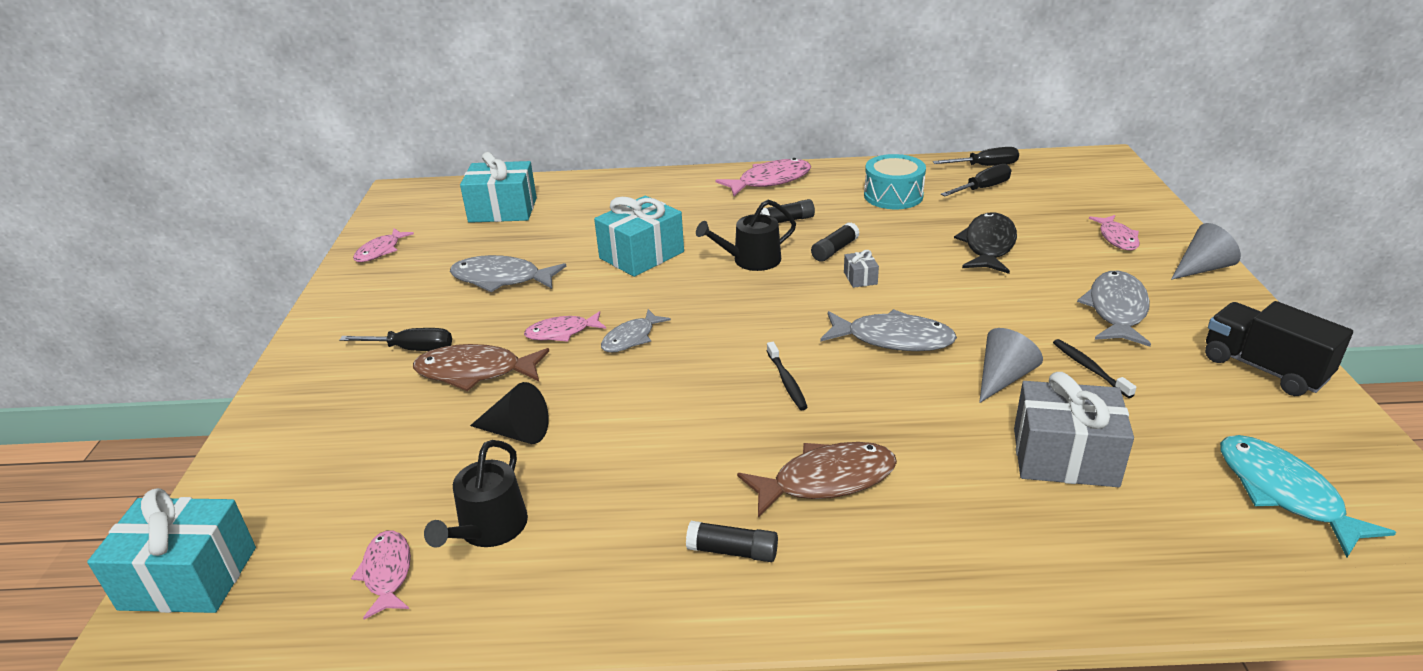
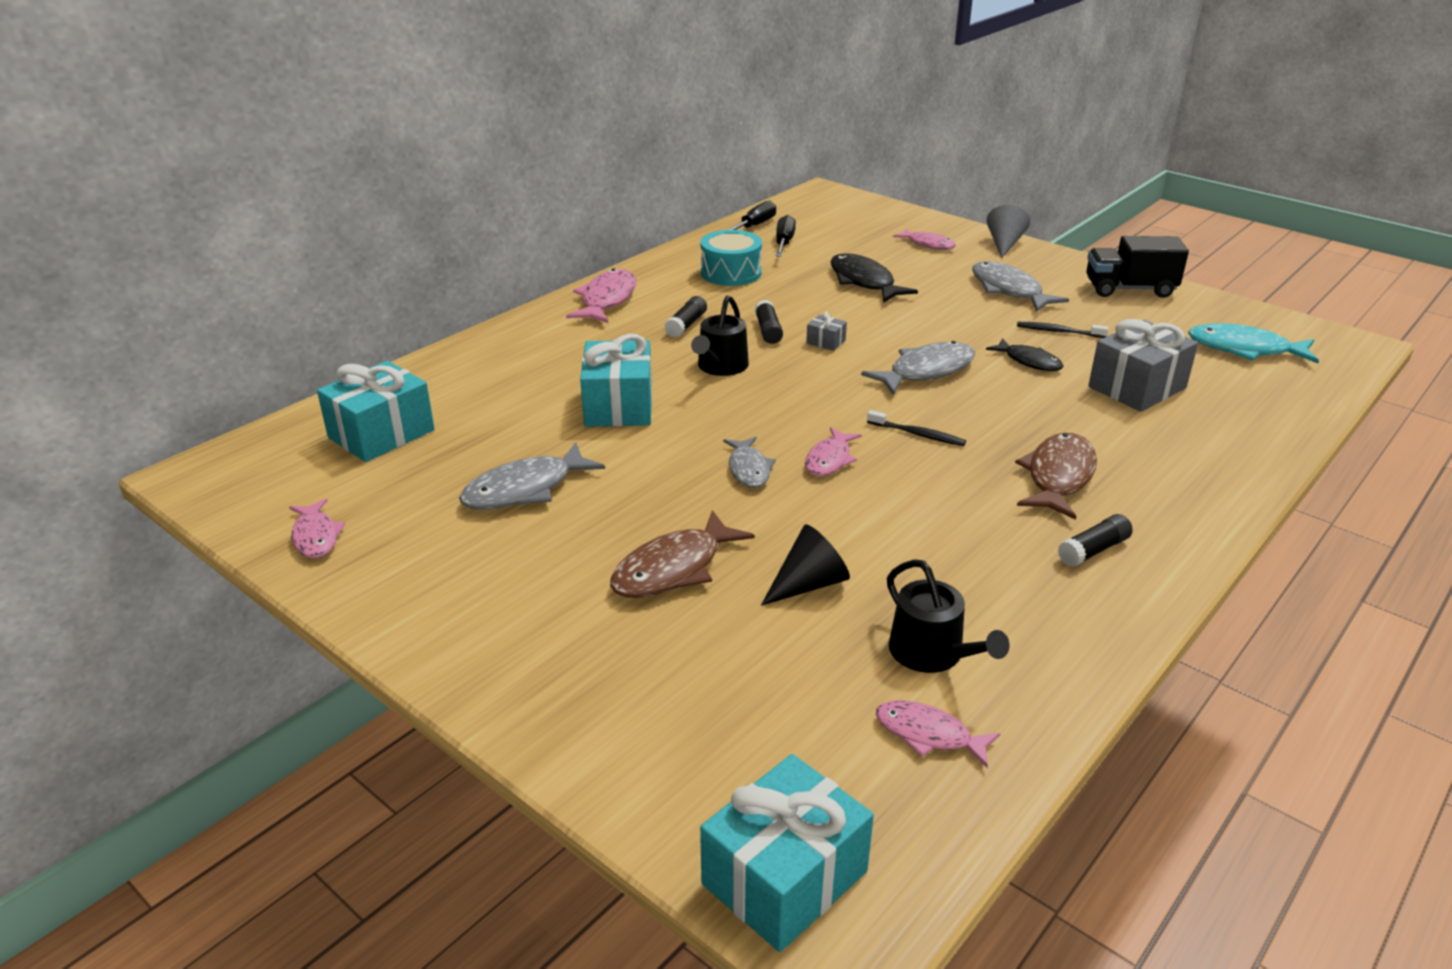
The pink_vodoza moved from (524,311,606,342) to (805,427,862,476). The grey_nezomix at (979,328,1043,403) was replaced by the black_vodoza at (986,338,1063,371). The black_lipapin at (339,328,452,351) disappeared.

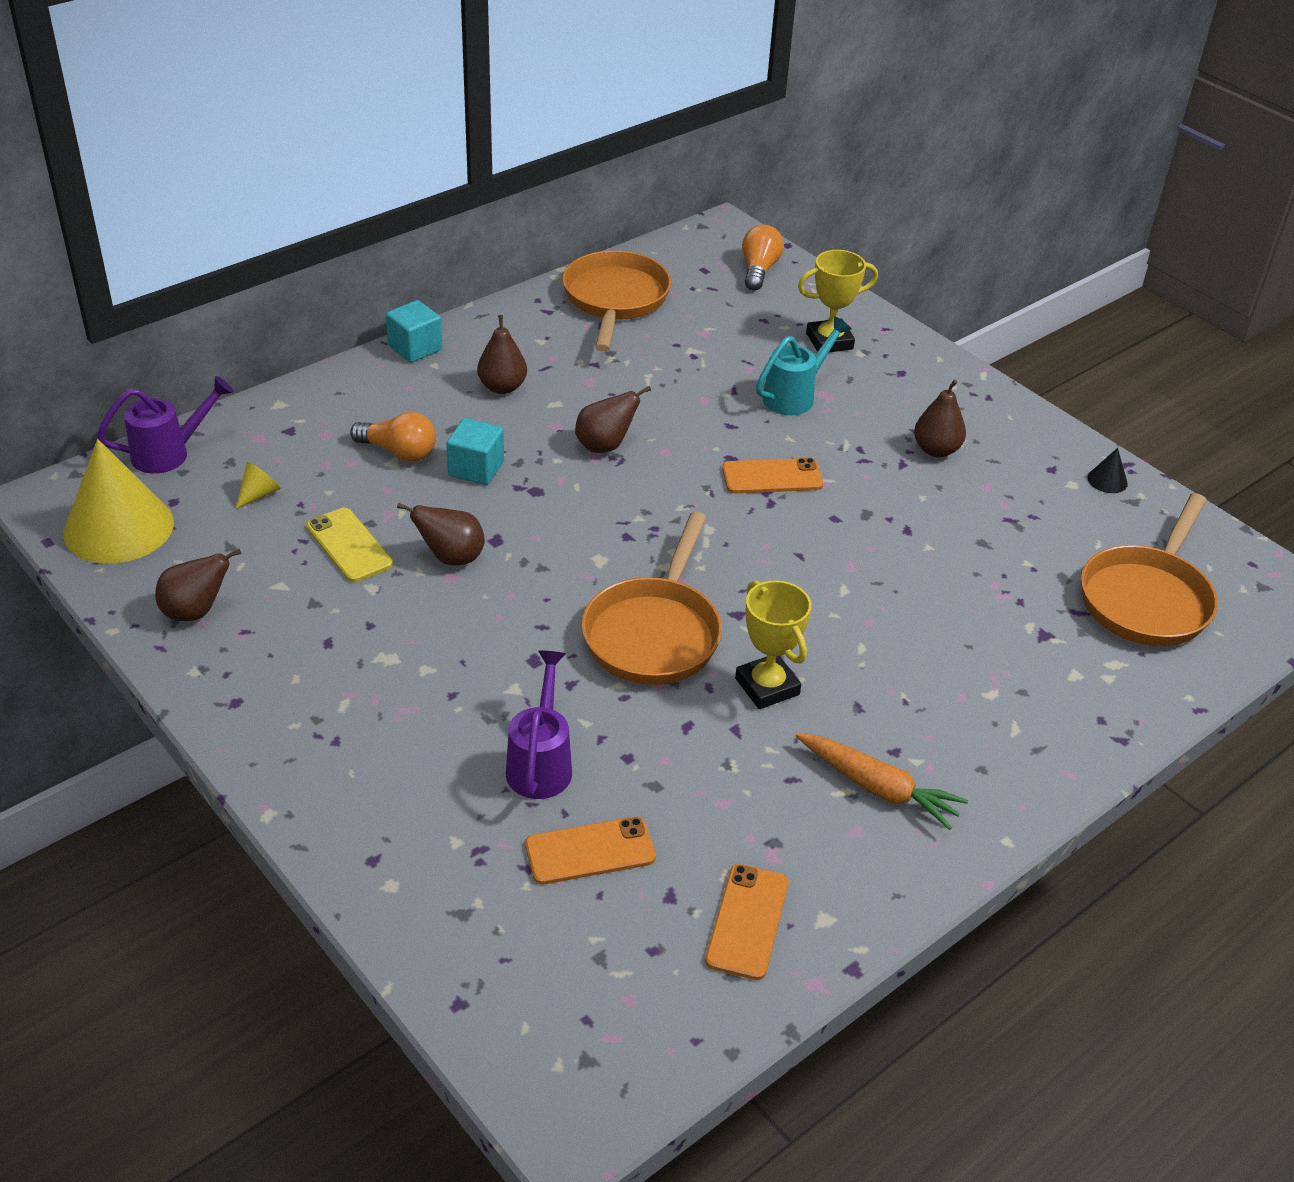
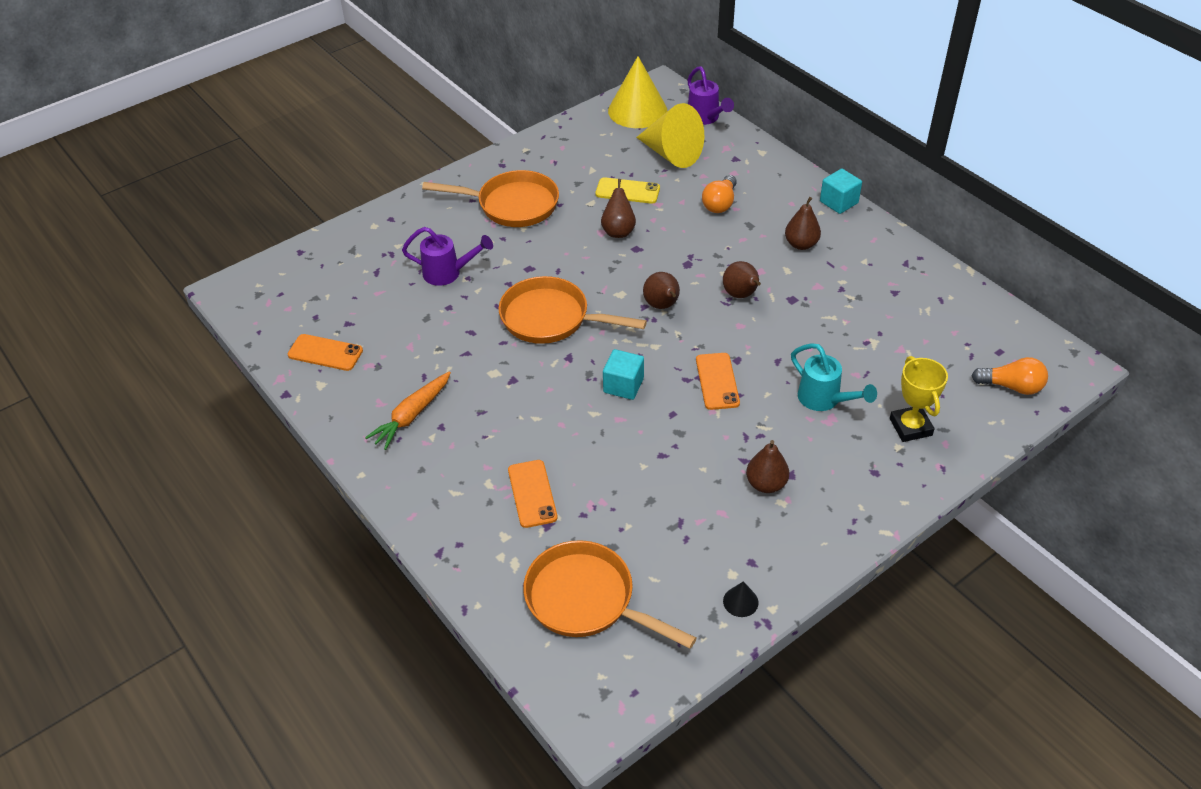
The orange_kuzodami moved from (562,250,671,352) to (422,170,559,227). The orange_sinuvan moved from (525,817,656,884) to (508,460,558,528). The yellow_sinuvan at (306,508,393,582) turned 45 degrees clockwise. The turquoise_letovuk moved from (446,418,504,485) to (603,349,644,400). The yellow_nezomix at (236,462,281,509) changed to 2.49 times the size. The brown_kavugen moved from (155,549,241,621) to (643,272,680,309). The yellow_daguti at (735,580,811,709) disappeared.

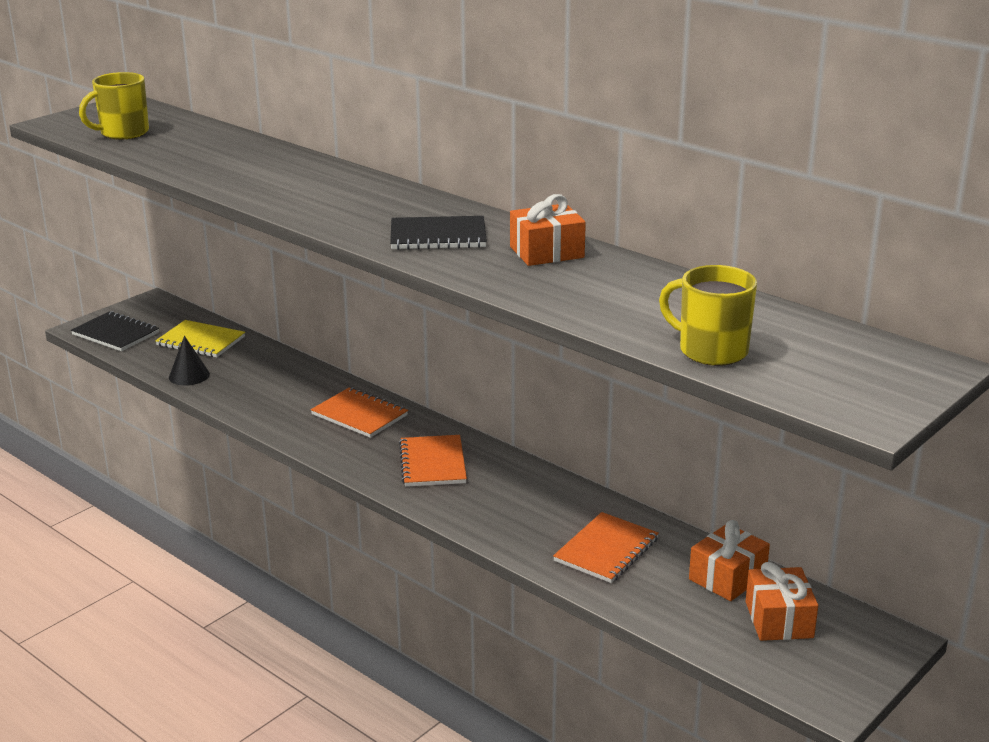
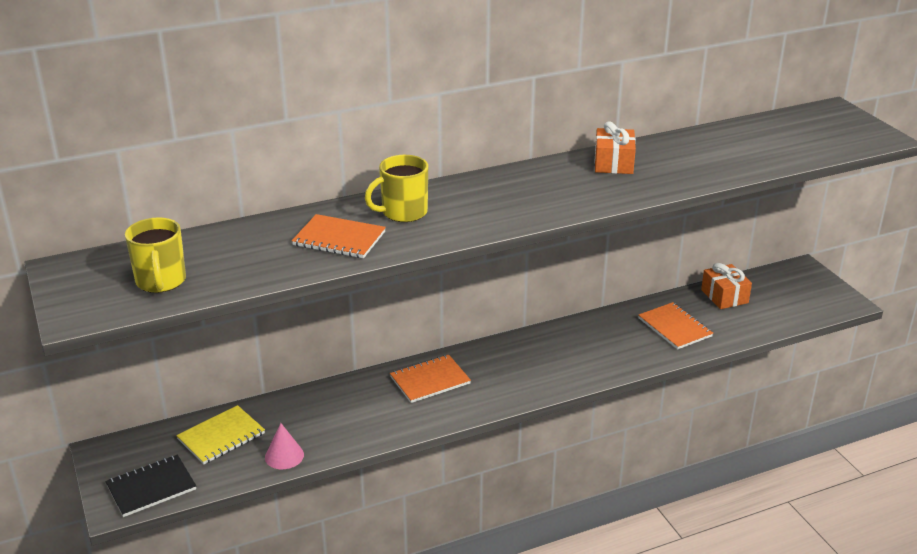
The black_nezomix at (169,336,210,386) became the pink_nezomix at (265,423,304,469). The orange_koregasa moved from (399,435,467,487) to (292,214,386,258). The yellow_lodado moved from (659,265,757,366) to (365,155,428,222). The black_koregasa at (390,216,487,250) disappeared. The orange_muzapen at (746,562,818,641) disappeared.

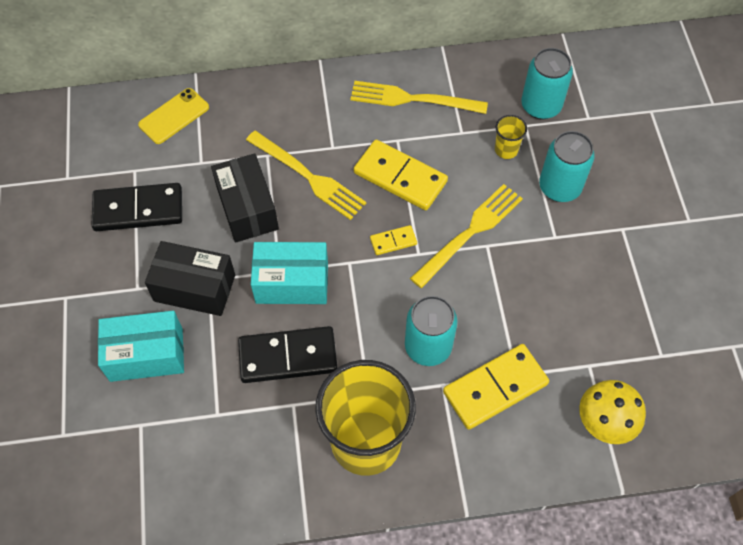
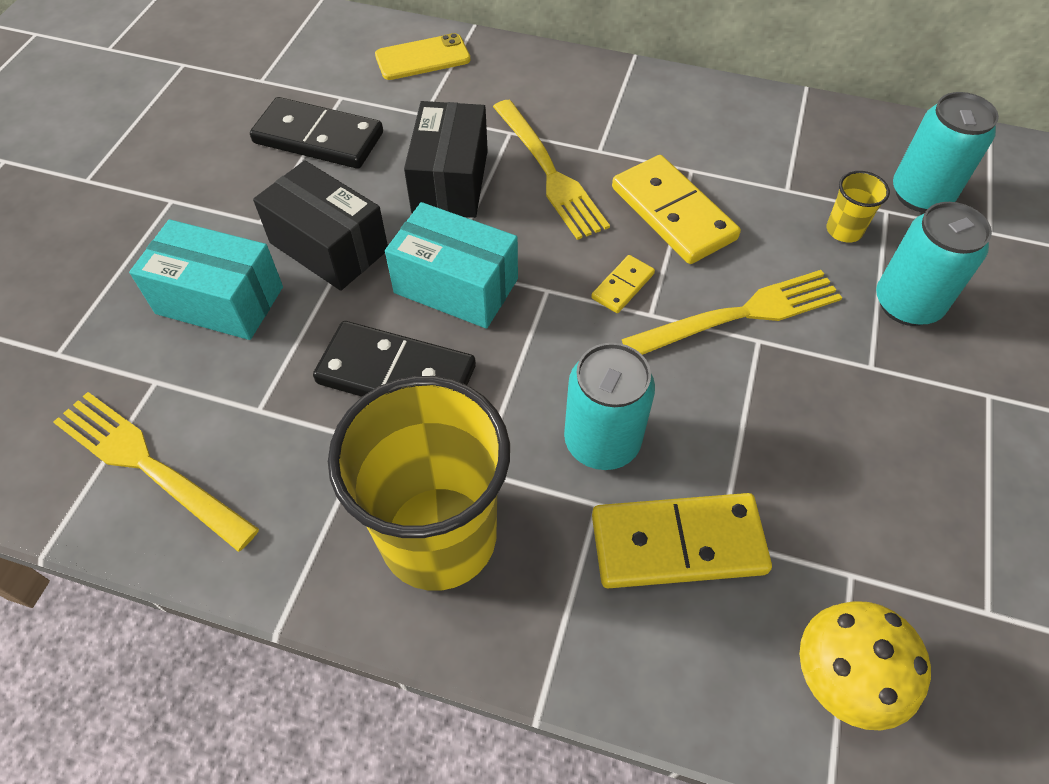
The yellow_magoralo moved from (350,81,488,114) to (53,392,259,552). The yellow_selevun at (370,225,417,255) turned 60 degrees counterclockwise.

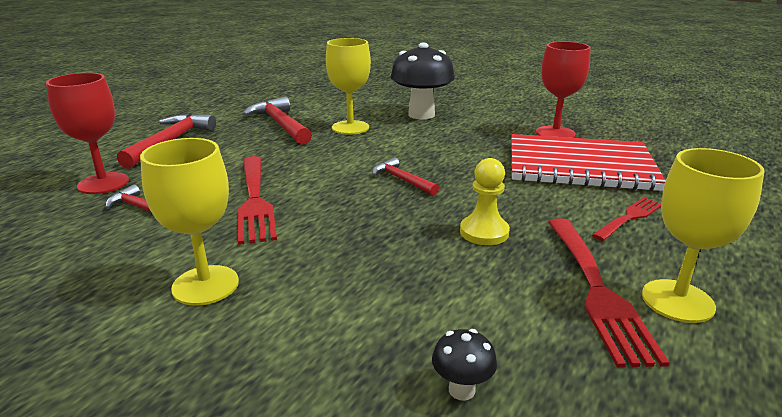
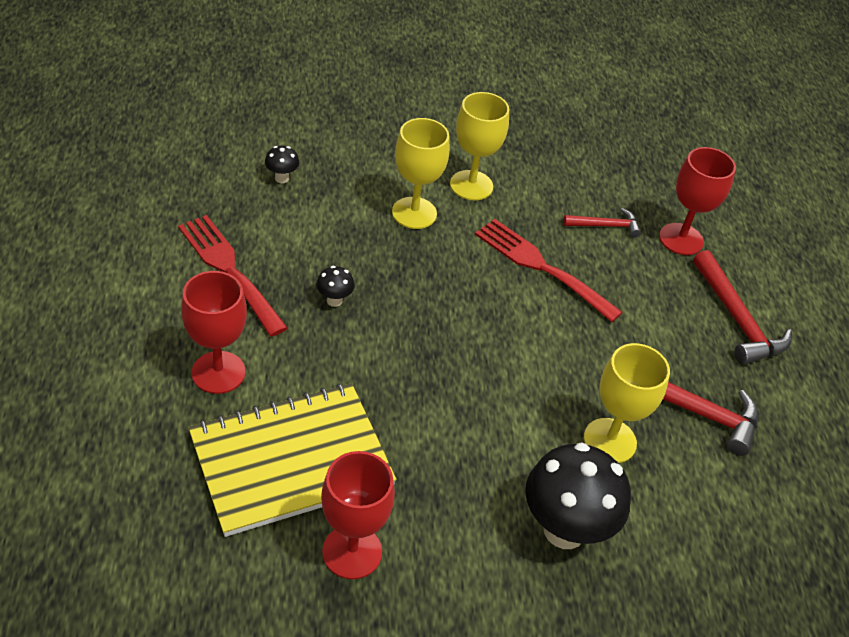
The red_magoralo at (592,197,661,241) was replaced by the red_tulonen at (181,271,247,394). The red_koregasa at (511,134,666,191) became the yellow_koregasa at (188,383,396,537). The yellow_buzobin at (460,158,510,245) was replaced by the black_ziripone at (316,266,355,307). The yellow_tulonen moved from (642,148,764,323) to (392,118,450,229). The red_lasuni at (372,157,439,196) disappeared.

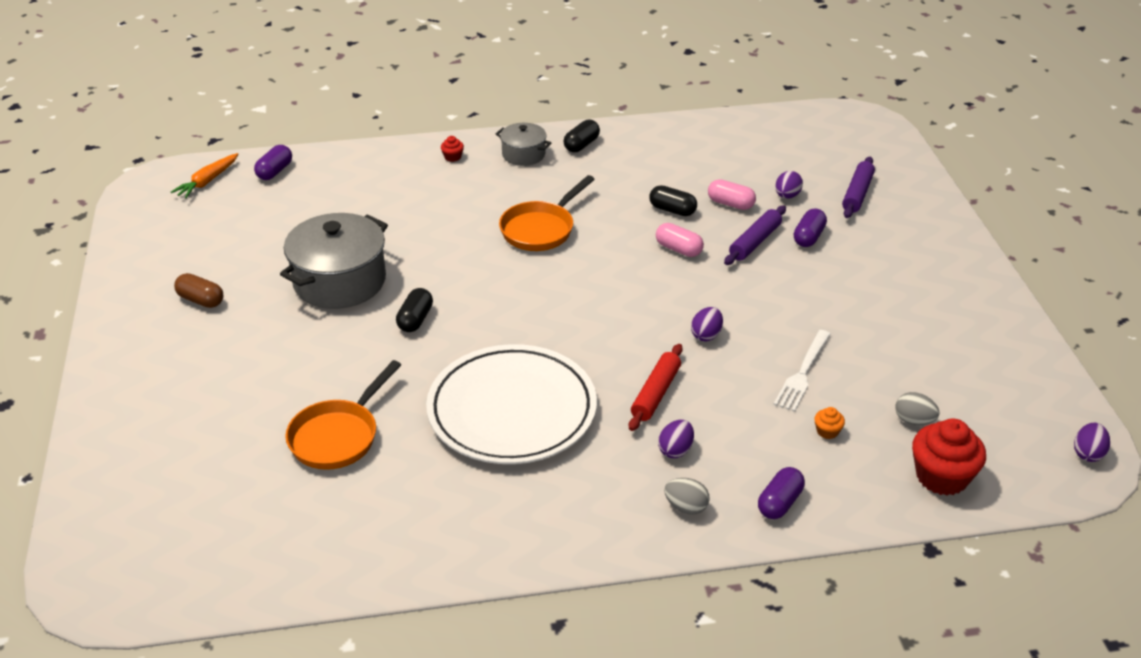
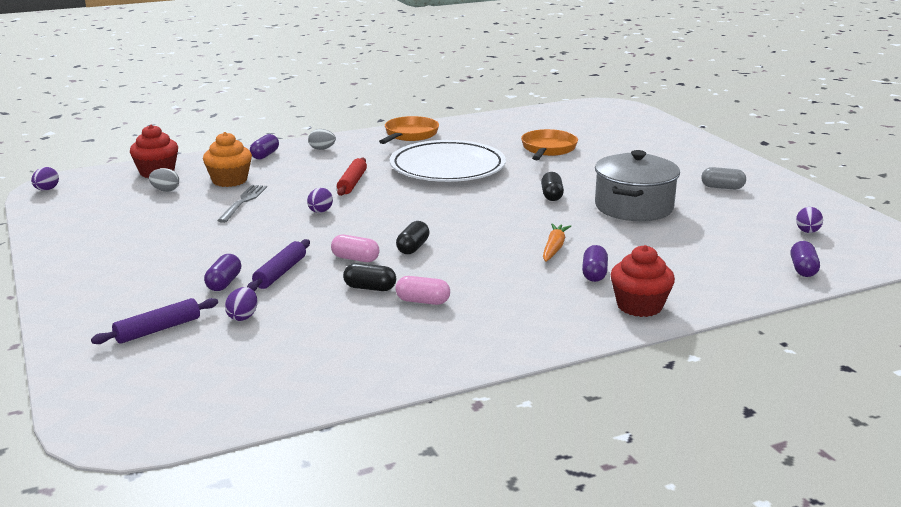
The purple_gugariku at (842,157,875,218) turned 45 degrees clockwise. The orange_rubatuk at (814,407,845,439) changed to 2.29 times the size. The white_magoralo at (774,330,831,412) became the grey_magoralo at (217,185,267,223). The orange_kuzodami moved from (499,175,595,251) to (379,116,439,144). The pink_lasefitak moved from (708,179,756,210) to (395,276,450,305). The black_lasefitak moved from (563,120,600,152) to (396,221,430,254). The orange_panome moved from (171,153,238,199) to (543,223,571,262). The purple_lasefitak at (582,245,608,282) appeared. The red_rubatuk at (441,136,464,162) changed to 2.29 times the size. The brown_lasefitak at (174,273,223,308) became the grey_lasefitak at (701,167,746,189). The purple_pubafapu moved from (658,420,694,458) to (796,207,823,233). The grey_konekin at (496,123,551,166) disappeared.

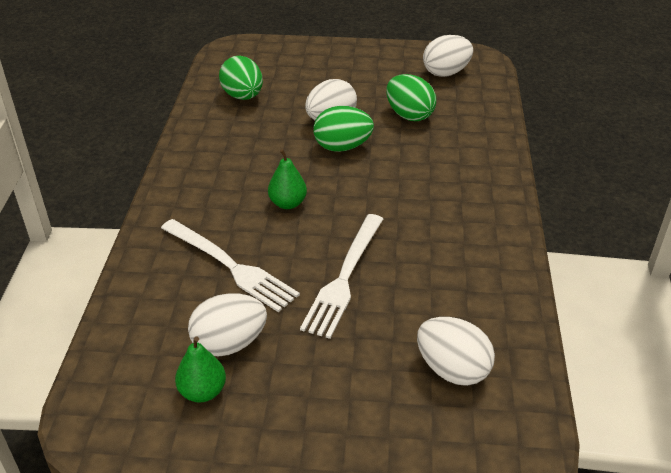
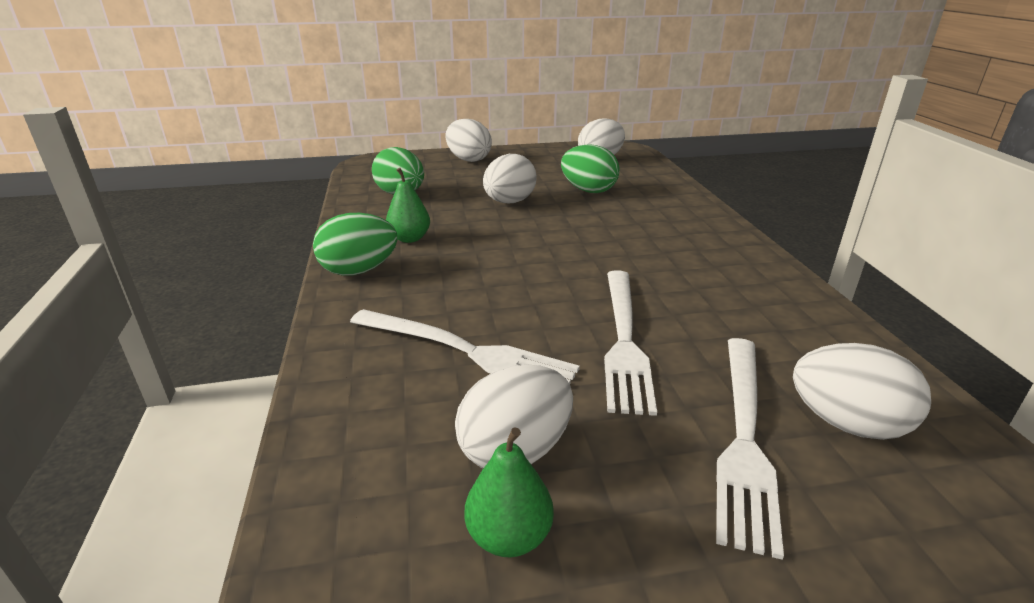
The green_pubafapu moved from (313,106,374,152) to (313,213,397,276). The green_kavugen moved from (268,149,307,209) to (386,168,430,243). The white_pubafapu at (445,119,492,162) appeared. The white_magoralo at (716,338,784,560) appeared.

